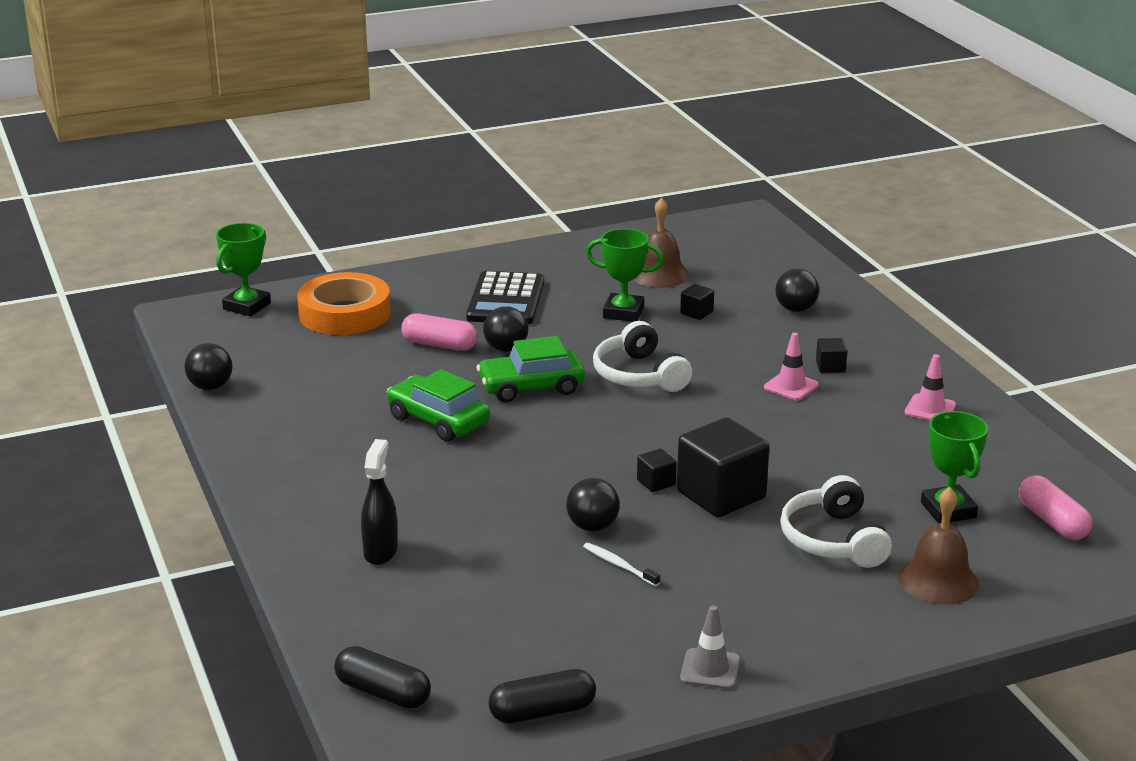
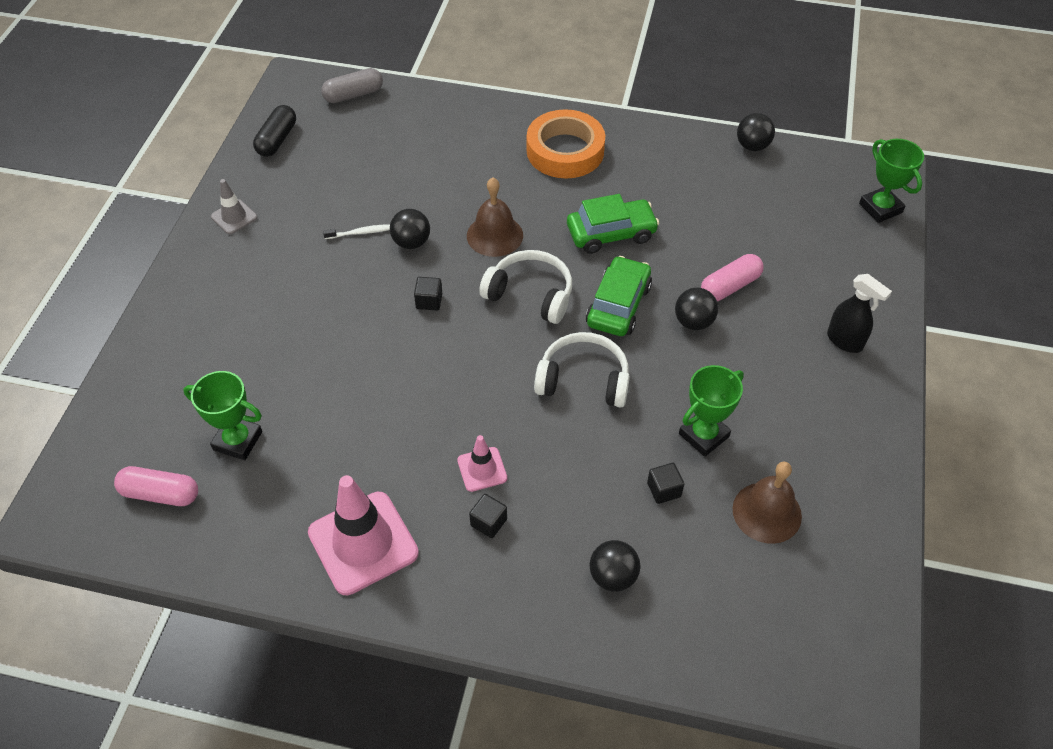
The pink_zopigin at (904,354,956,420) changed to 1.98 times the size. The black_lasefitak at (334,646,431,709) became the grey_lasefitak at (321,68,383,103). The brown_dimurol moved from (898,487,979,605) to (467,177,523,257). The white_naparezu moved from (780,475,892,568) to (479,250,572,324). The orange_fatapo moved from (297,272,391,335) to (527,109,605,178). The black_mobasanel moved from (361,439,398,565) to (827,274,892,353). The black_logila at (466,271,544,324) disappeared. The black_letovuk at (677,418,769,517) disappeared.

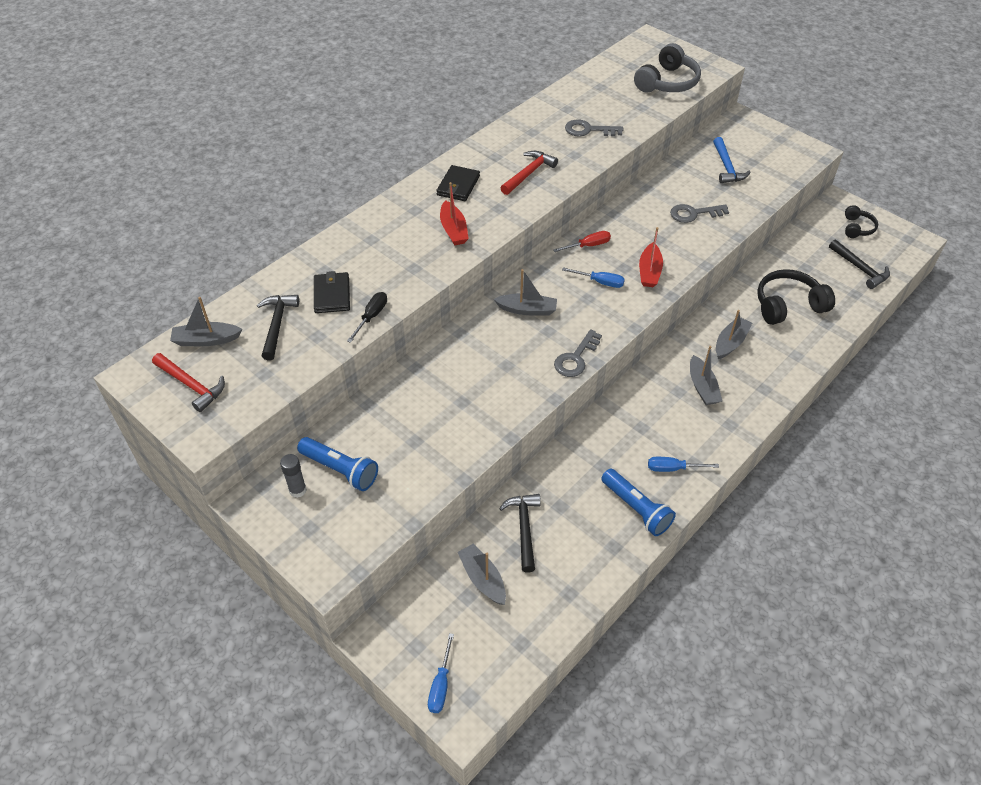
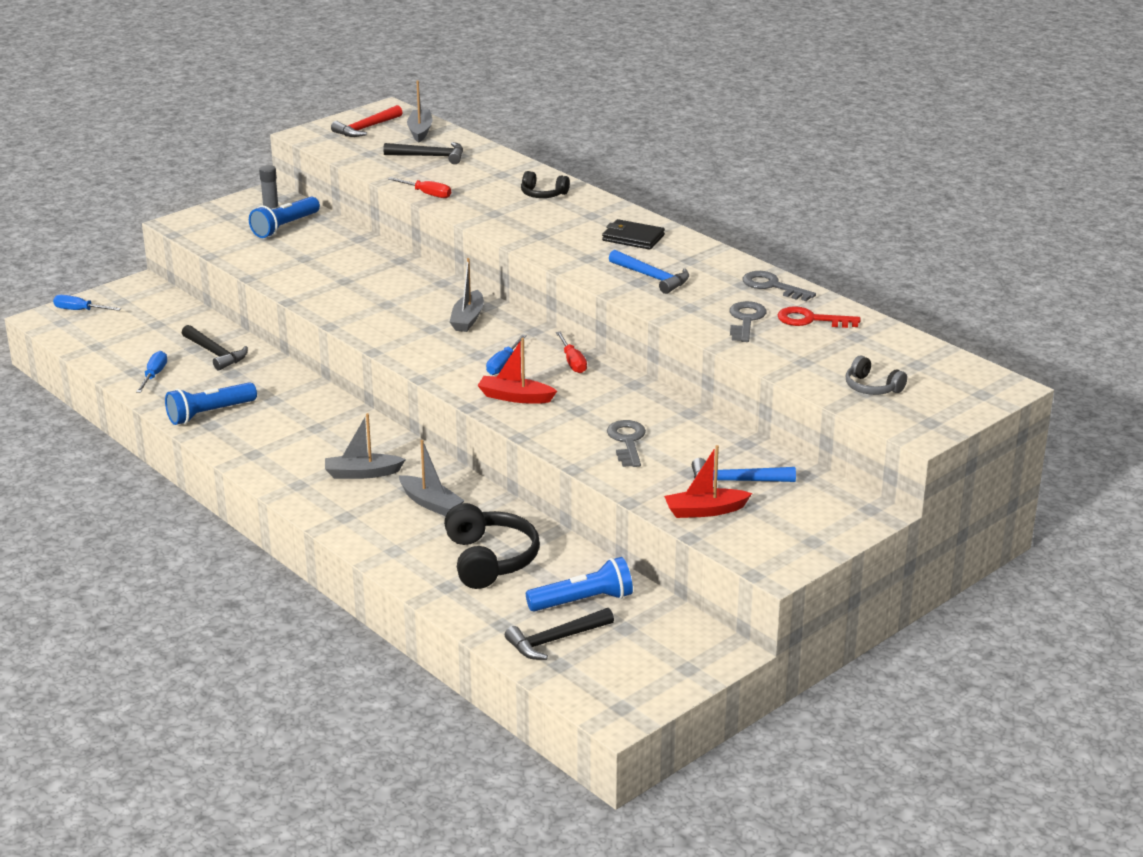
The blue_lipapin moved from (648,457,719,472) to (136,351,167,393). The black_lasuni at (499,494,541,573) turned 45 degrees clockwise. The black_lipapin at (347,292,387,343) became the red_lipapin at (388,177,451,198). The black_naparezu moved from (845,205,878,238) to (521,171,570,198). The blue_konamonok at (526,557,633,611) appeared. The red_lasuni at (501,151,558,195) became the blue_lasuni at (609,250,689,294). The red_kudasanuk moved from (440,182,469,245) to (664,445,752,518). The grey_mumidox moved from (554,329,602,377) to (743,271,816,301). The red_mumidox at (778,306,860,328) appeared. The grey_naparezu at (634,43,701,93) changed to 0.57 times the size. The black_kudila at (314,271,350,313) disappeared. The grey_kudasanuk at (458,543,506,605) disappeared.

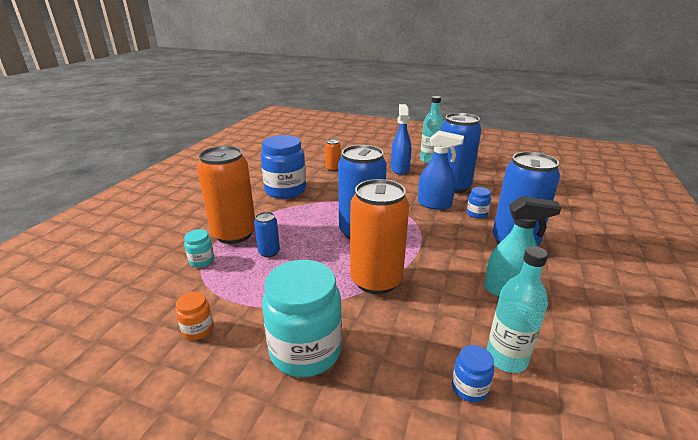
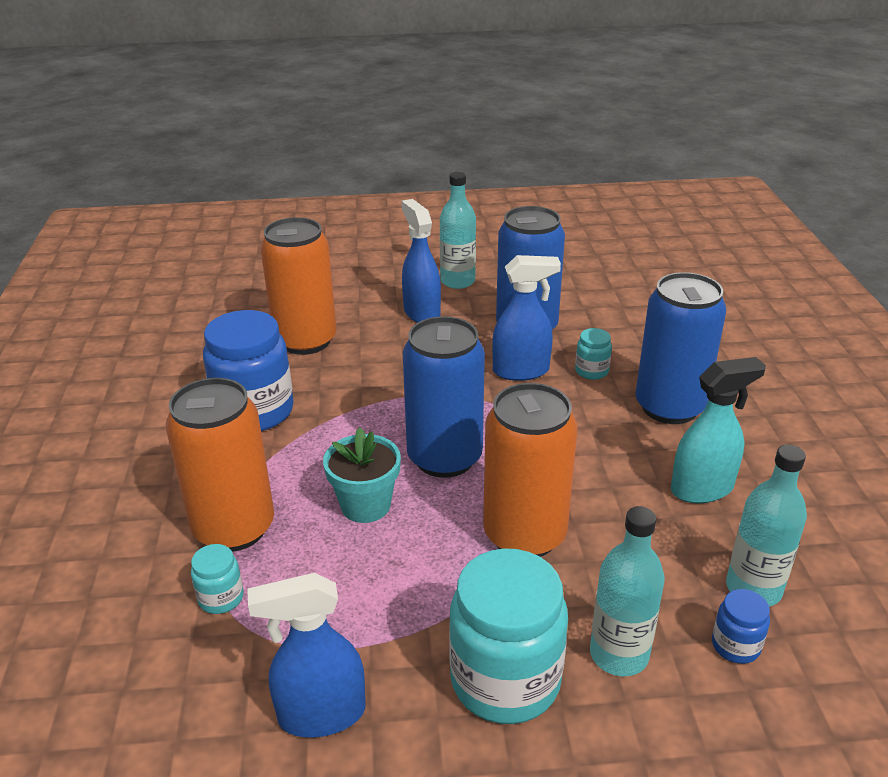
The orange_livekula at (176,292,214,340) was replaced by the blue_mobasanel at (247,573,366,737). The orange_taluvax at (325,139,341,171) changed to 2.20 times the size. The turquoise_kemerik at (323,427,401,523) appeared. The blue_livekula at (467,187,491,219) became the turquoise_livekula at (575,328,612,380). The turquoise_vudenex at (590,506,664,676) appeared. The blue_taluvax at (254,212,280,258) disappeared.

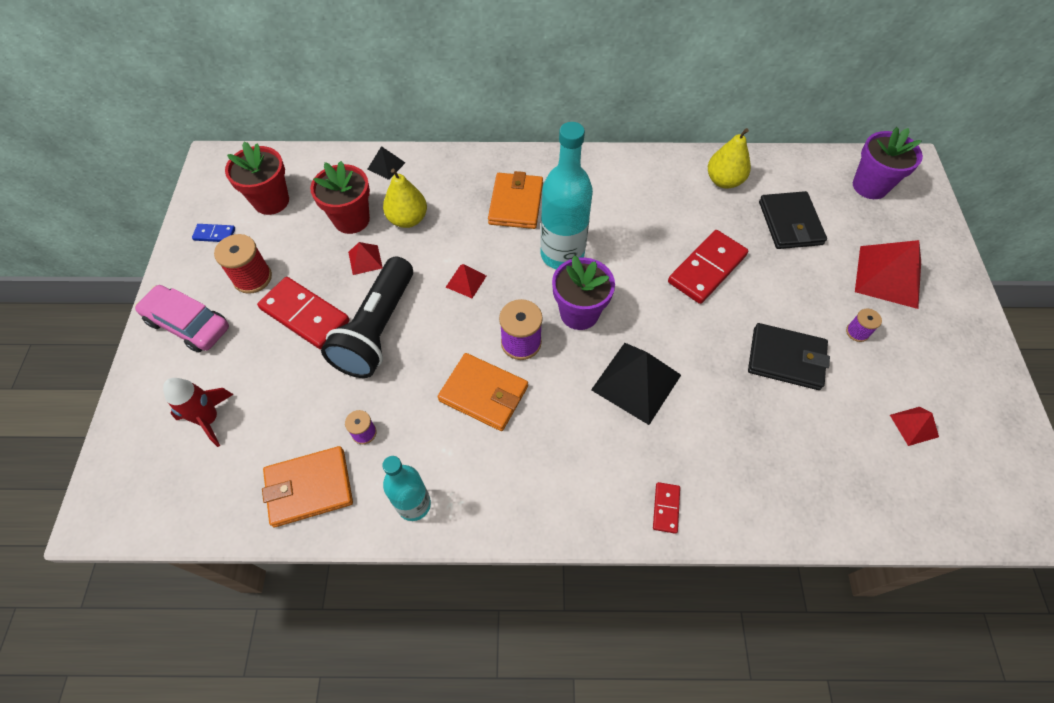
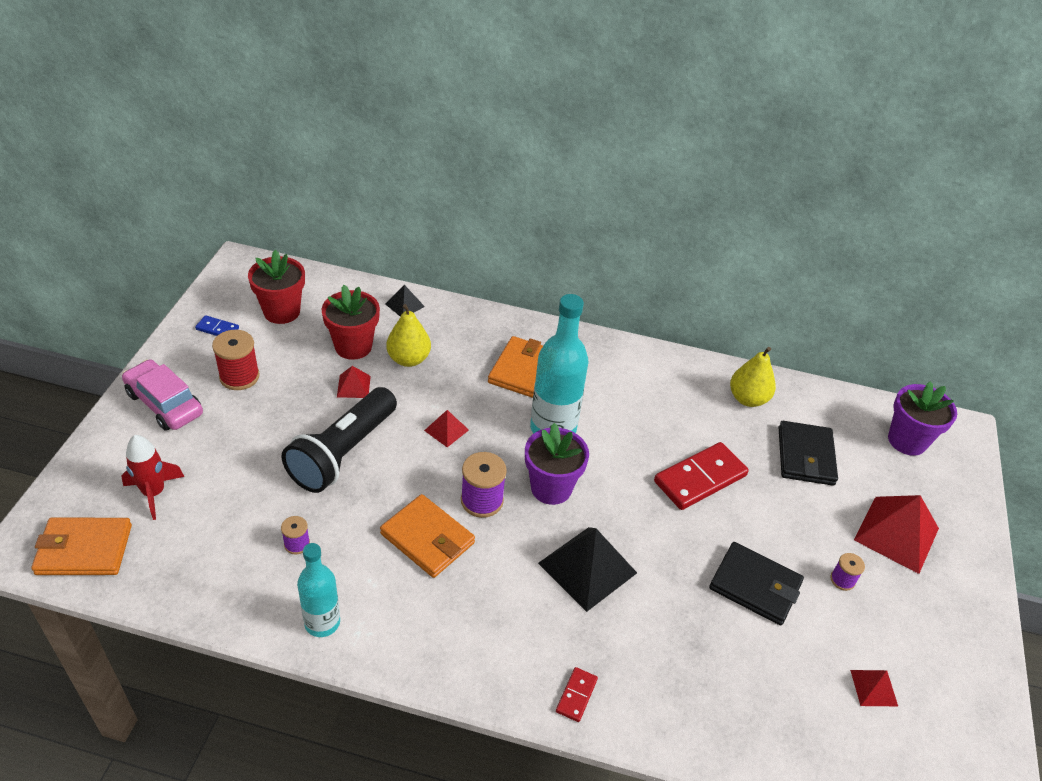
The orange_kudila moved from (262,446,353,527) to (31,517,132,575). The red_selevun at (257,277,350,349) disappeared.

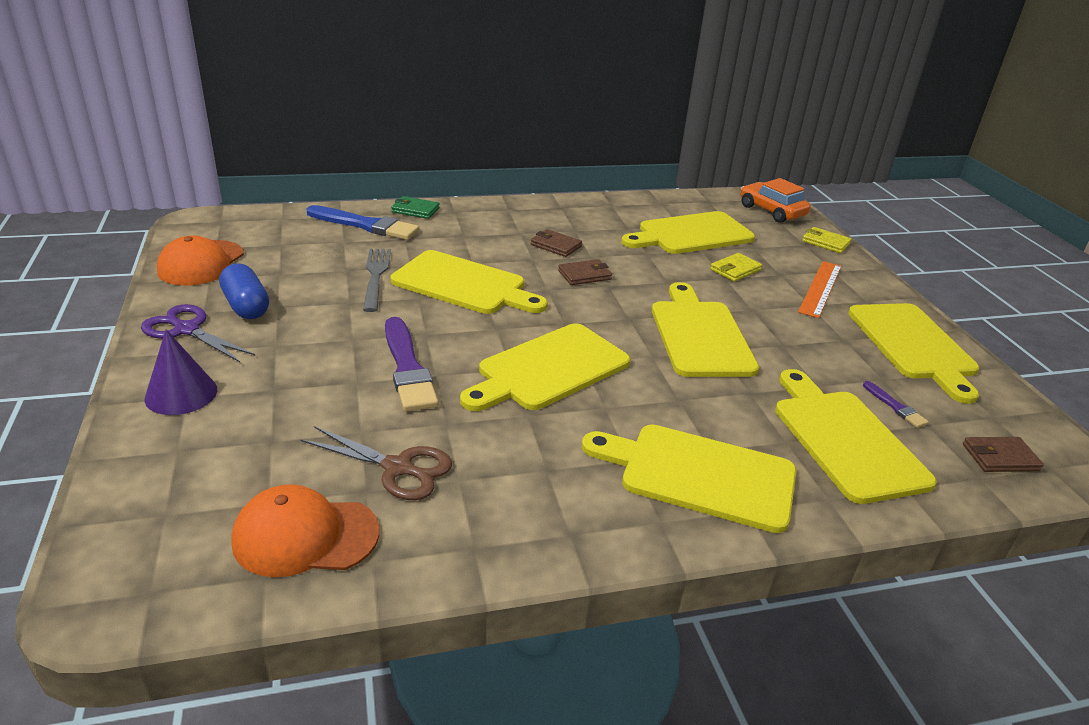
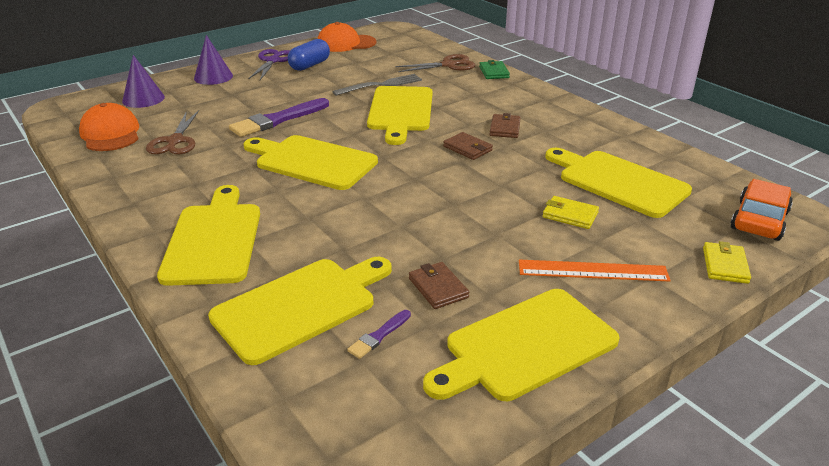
The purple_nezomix at (122,55,165,108) appeared. The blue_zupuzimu at (306,205,419,240) was replaced by the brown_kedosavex at (395,54,475,72). The brown_kudila moved from (963,437,1044,472) to (409,262,469,309). The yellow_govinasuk at (652,282,759,377) disappeared.

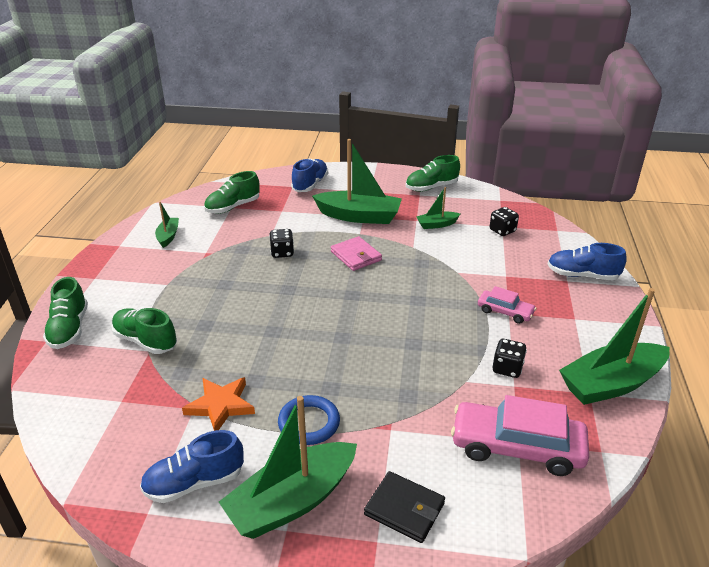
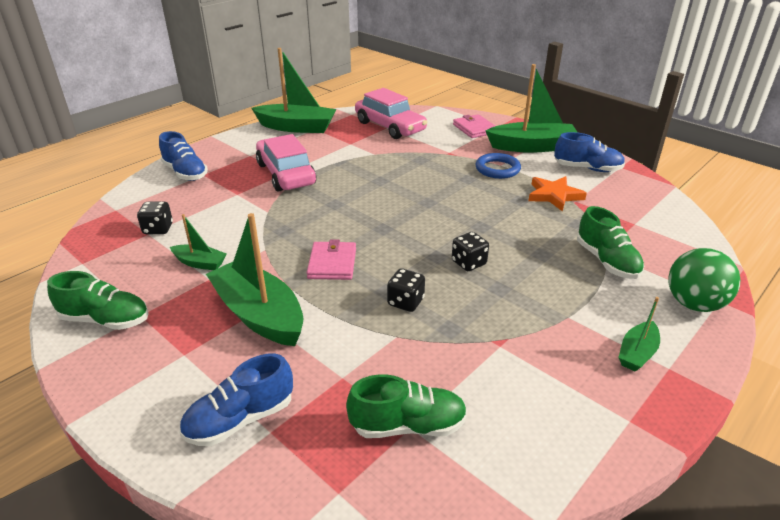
The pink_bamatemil at (478,286,536,324) changed to 1.88 times the size. The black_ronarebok moved from (493,339,527,378) to (452,232,489,271). The black_kudila at (364,471,445,543) became the pink_kudila at (453,114,495,138). The green_kudasanuk moved from (155,202,179,248) to (618,297,660,372). The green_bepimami at (43,277,88,349) was replaced by the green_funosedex at (668,248,740,312).

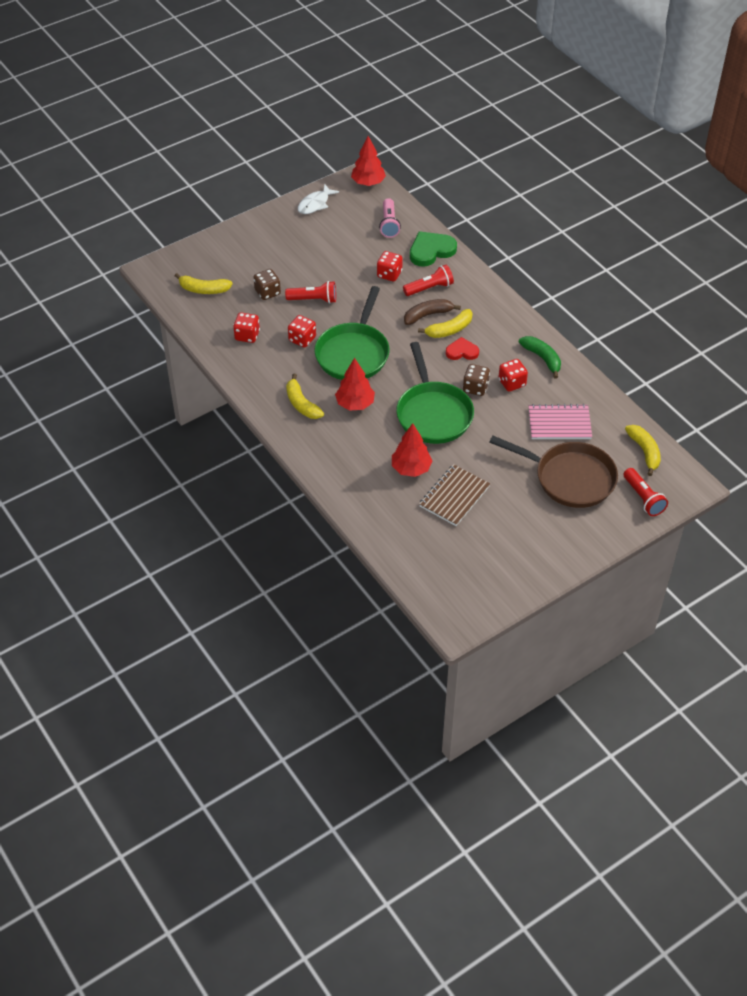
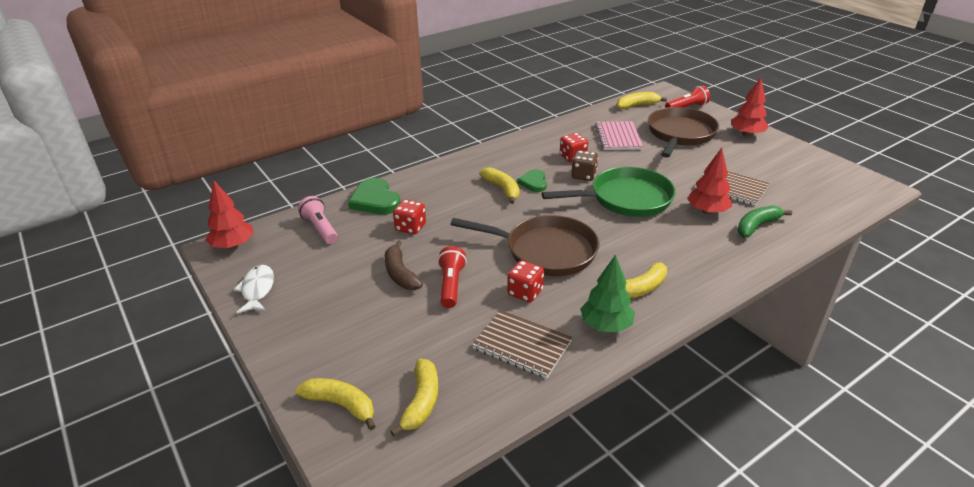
The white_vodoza at (298,184,339,214) turned 135 degrees counterclockwise. The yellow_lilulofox at (295,378,376,430) appeared. The pink_konamonok at (379,198,401,238) turned 120 degrees counterclockwise. The brown_lilulofox moved from (404,299,461,325) to (385,240,423,290). The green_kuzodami at (314,286,389,380) became the brown_kuzodami at (450,215,599,276). The red_ronarebok at (233,313,260,343) was replaced by the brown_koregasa at (472,310,573,379). The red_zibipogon at (446,337,479,360) became the green_zibipogon at (517,169,547,192). The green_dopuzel at (580,255,635,332) appeared. The red_dopuzel moved from (335,358,375,411) to (731,78,769,137). The green_lilulofox moved from (519,336,561,379) to (737,205,792,238). The brown_ronarebok at (254,269,281,300) disappeared. The red_konamonok at (403,265,454,296) disappeared.

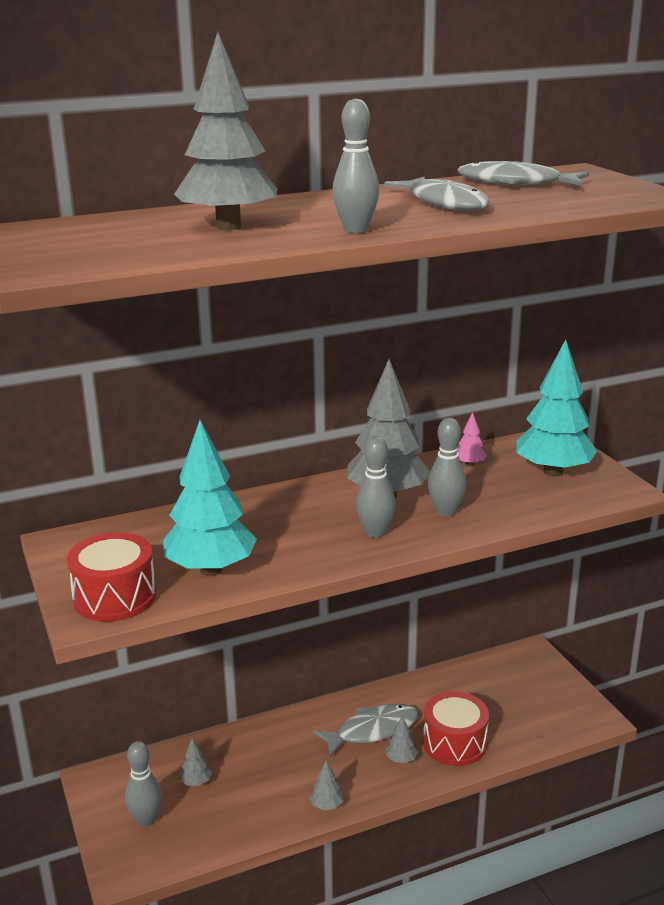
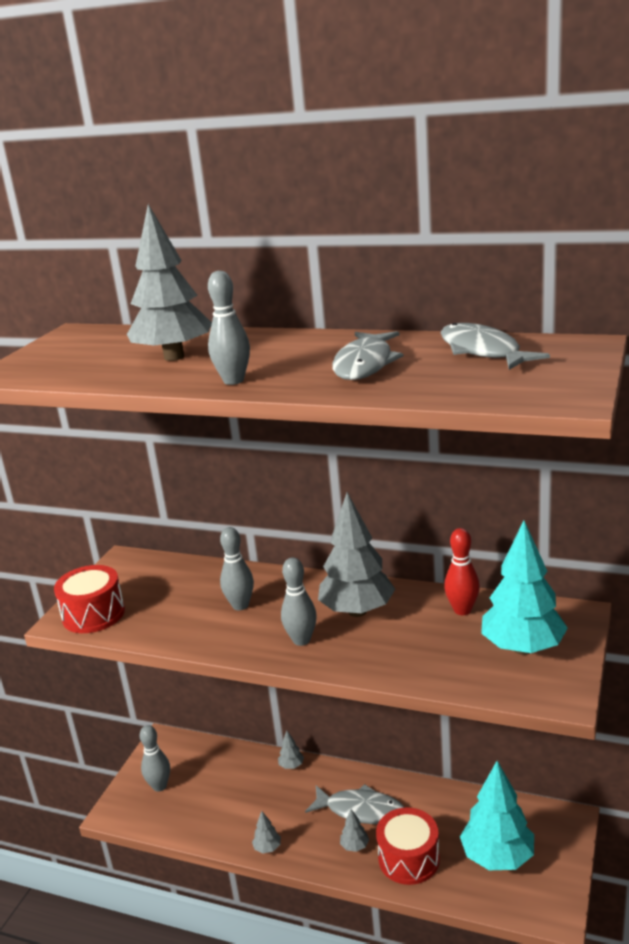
The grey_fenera moved from (428,418,466,517) to (220,527,254,610). The grey_dopuzel moved from (179,738,212,786) to (278,731,304,769). The pink_dopuzel at (457,412,487,466) was replaced by the red_fenera at (444,528,480,615). The turquoise_dopuzel moved from (163,420,257,576) to (460,761,534,870).

